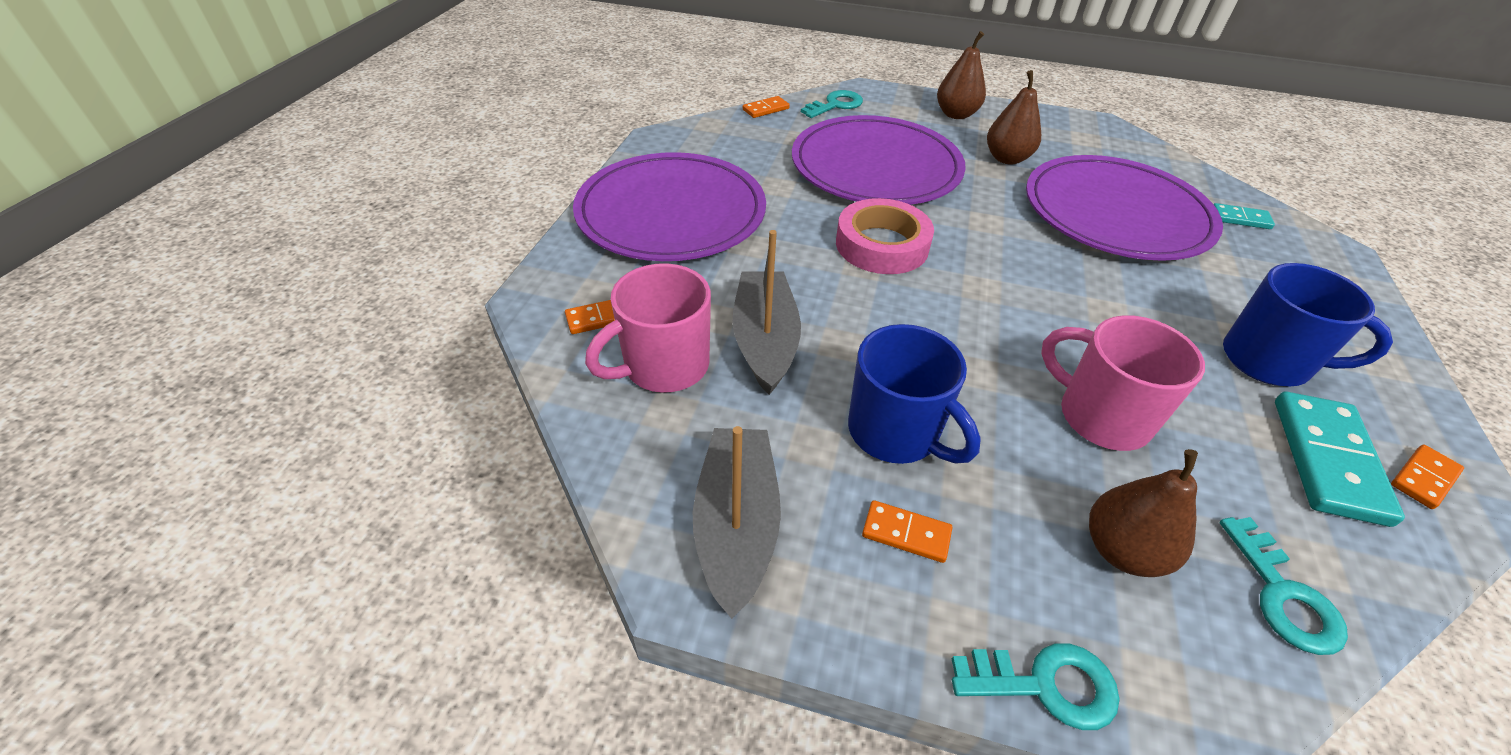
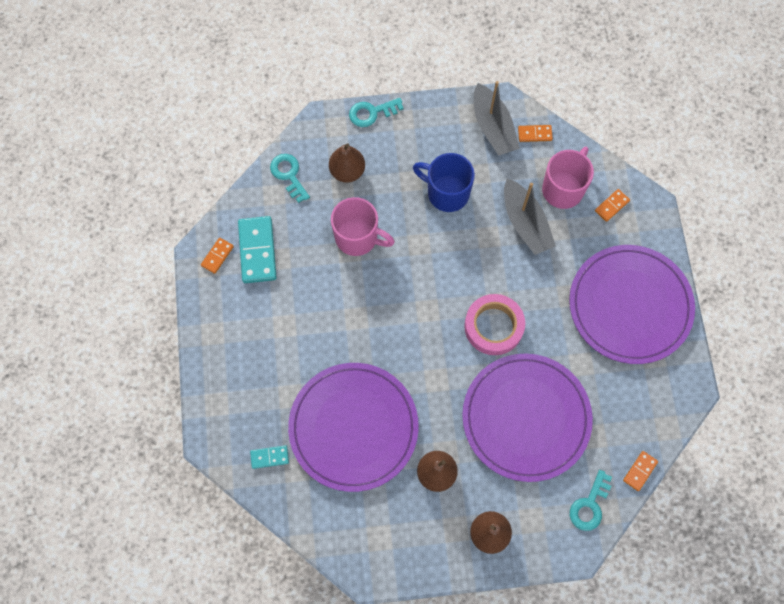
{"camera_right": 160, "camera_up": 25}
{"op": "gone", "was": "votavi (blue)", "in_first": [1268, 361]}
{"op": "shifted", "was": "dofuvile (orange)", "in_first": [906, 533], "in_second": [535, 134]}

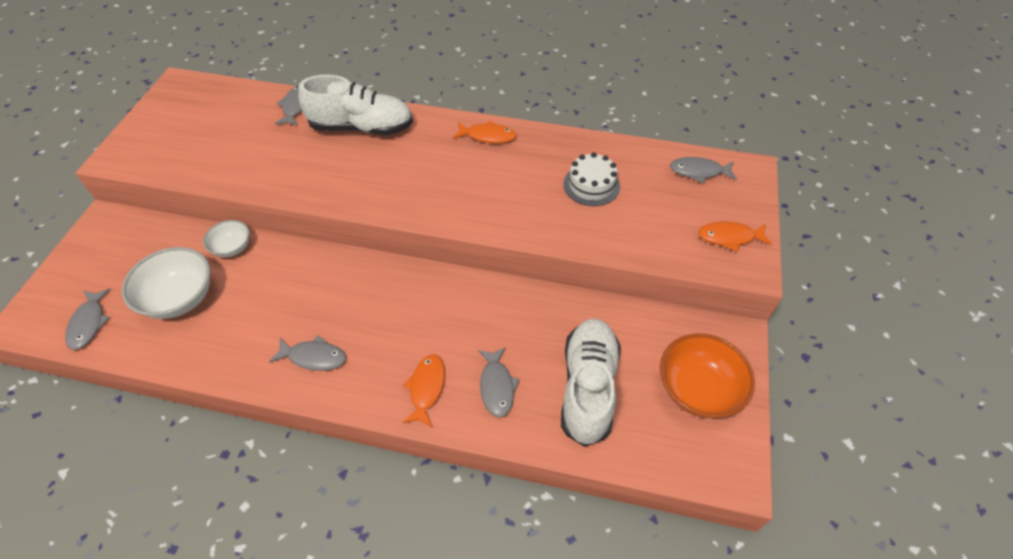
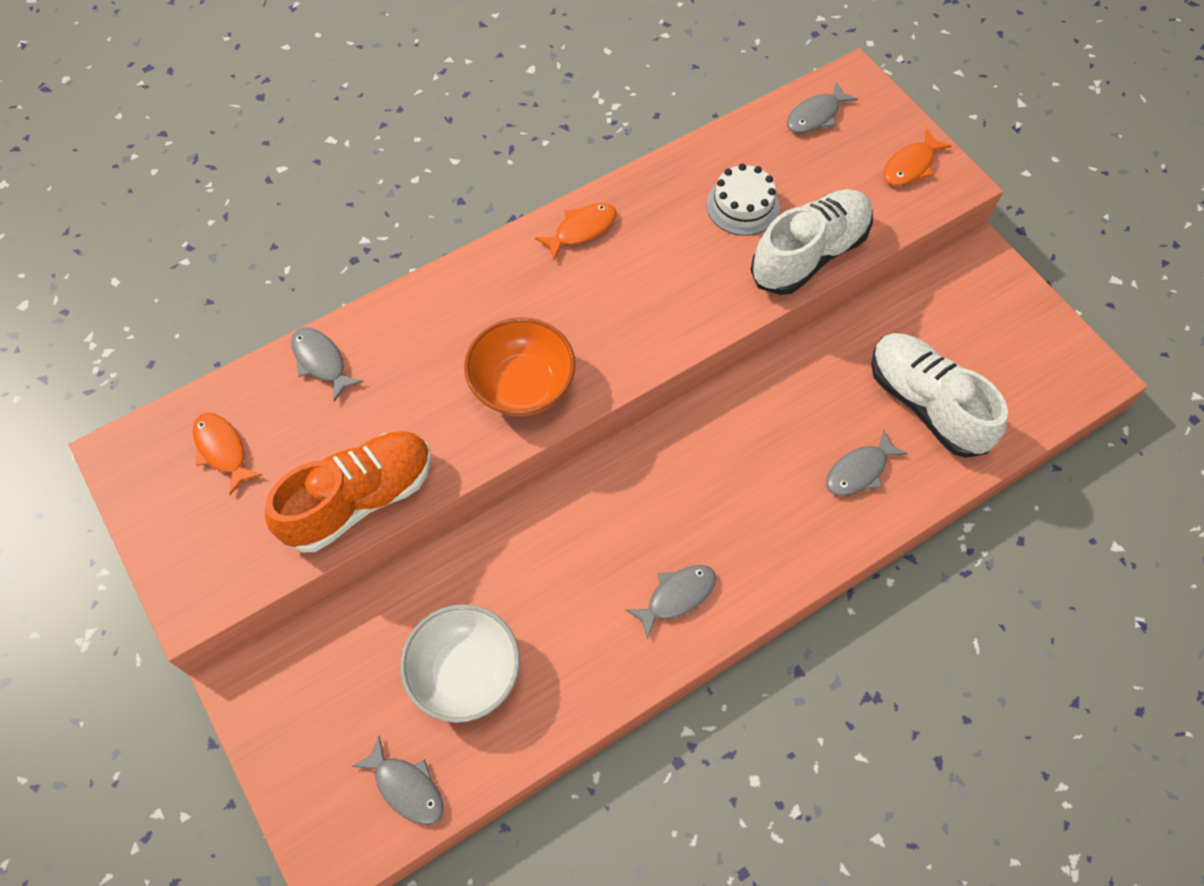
{"camera_right": -45, "camera_up": 10}
{"op": "shifted", "was": "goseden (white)", "in_first": [361, 127], "in_second": [809, 254]}
{"op": "gone", "was": "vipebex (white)", "in_first": [232, 248]}
{"op": "shifted", "was": "vipebex (orange)", "in_first": [698, 389], "in_second": [522, 385]}
{"op": "rotated", "was": "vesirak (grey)", "in_first": [497, 386], "in_second": [859, 471], "clockwise": 105}
{"op": "shifted", "was": "vesirak (orange)", "in_first": [426, 388], "in_second": [222, 450]}
{"op": "new", "now": "goseden (orange)", "in_second": [360, 499]}

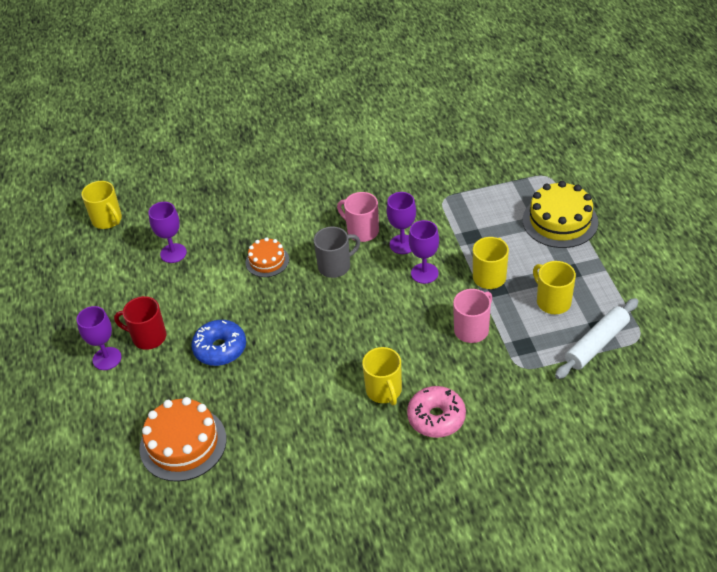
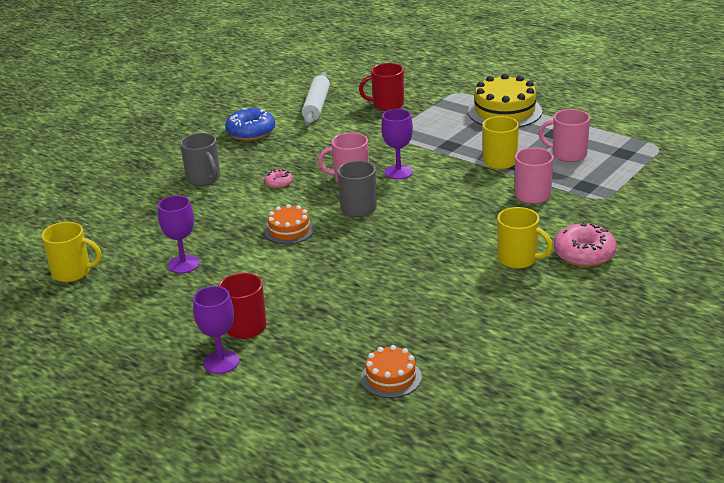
{"camera_right": -40, "camera_up": -15}
{"op": "gone", "was": "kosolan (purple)", "in_first": [424, 273]}
{"op": "repainted", "was": "votavi (yellow)", "now": "votavi (pink)", "in_first": [552, 301], "in_second": [568, 154]}
{"op": "shifted", "was": "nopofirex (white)", "in_first": [596, 344], "in_second": [316, 106]}
{"op": "shifted", "was": "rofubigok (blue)", "in_first": [220, 349], "in_second": [251, 132]}
{"op": "scaled", "was": "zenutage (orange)", "in_first": [183, 443], "in_second": [391, 378], "ratio": 0.58}
{"op": "new", "now": "votavi (red)", "in_second": [387, 105]}
{"op": "new", "now": "votavi (grey)", "in_second": [204, 179]}
{"op": "new", "now": "rofubigok (pink)", "in_second": [278, 183]}

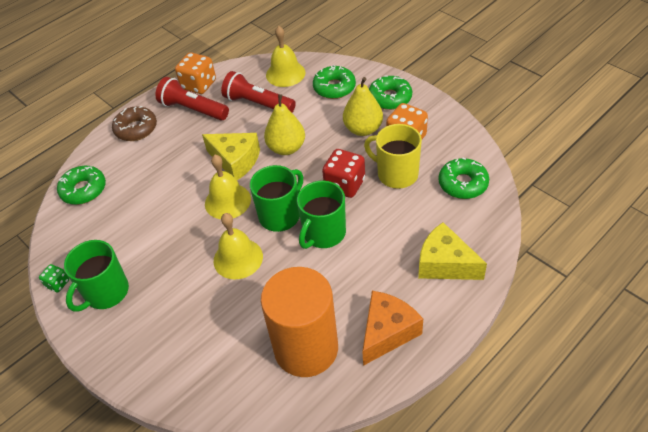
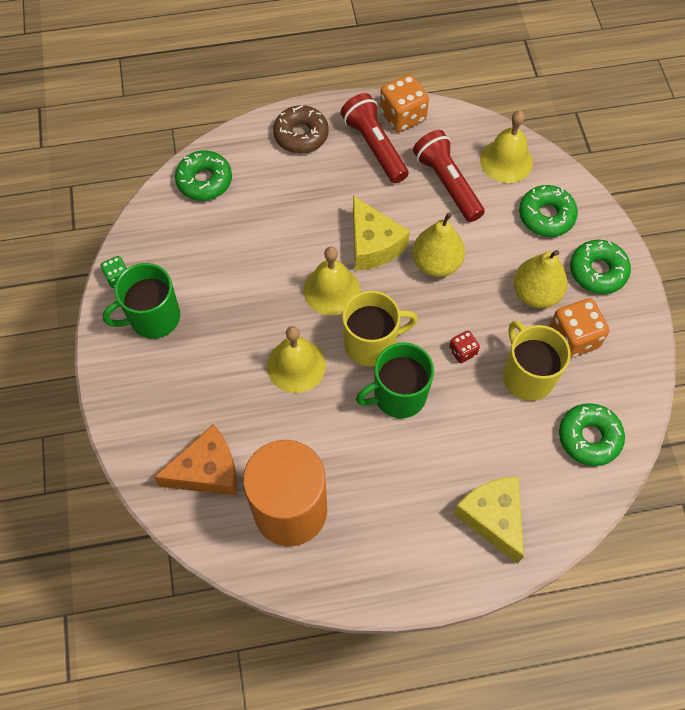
{"camera_right": 30, "camera_up": 15}
{"op": "scaled", "was": "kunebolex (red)", "in_first": [344, 185], "in_second": [462, 351], "ratio": 0.53}
{"op": "repainted", "was": "votavi (green)", "now": "votavi (yellow)", "in_first": [280, 215], "in_second": [371, 343]}
{"op": "shifted", "was": "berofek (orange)", "in_first": [387, 332], "in_second": [207, 471]}

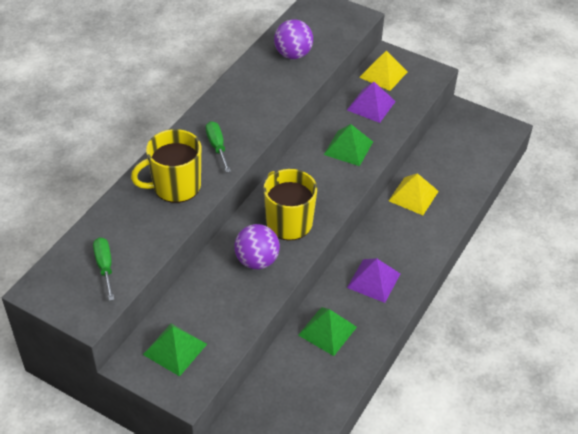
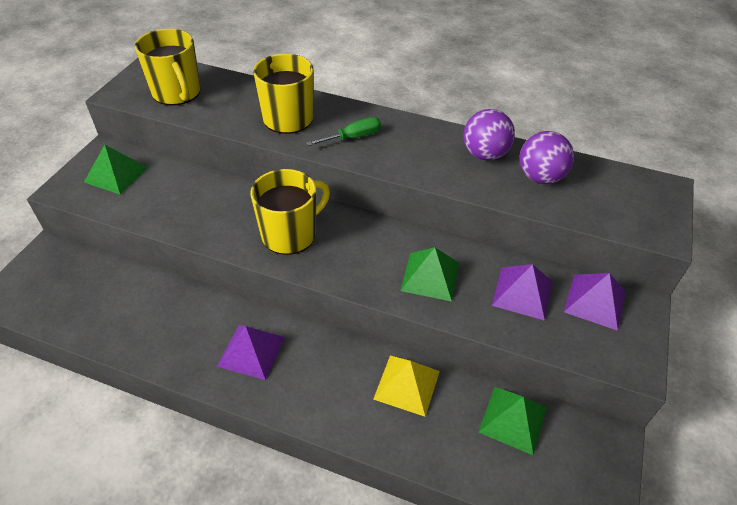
{"camera_right": 80, "camera_up": 0}
{"op": "repainted", "was": "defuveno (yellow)", "now": "defuveno (purple)", "in_first": [383, 74], "in_second": [595, 301]}
{"op": "shifted", "was": "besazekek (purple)", "in_first": [257, 261], "in_second": [484, 154]}
{"op": "swapped", "was": "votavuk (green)", "now": "votavi (yellow)", "in_first": [105, 267], "in_second": [177, 93]}
{"op": "shifted", "was": "defuveno (green)", "in_first": [327, 331], "in_second": [513, 419]}

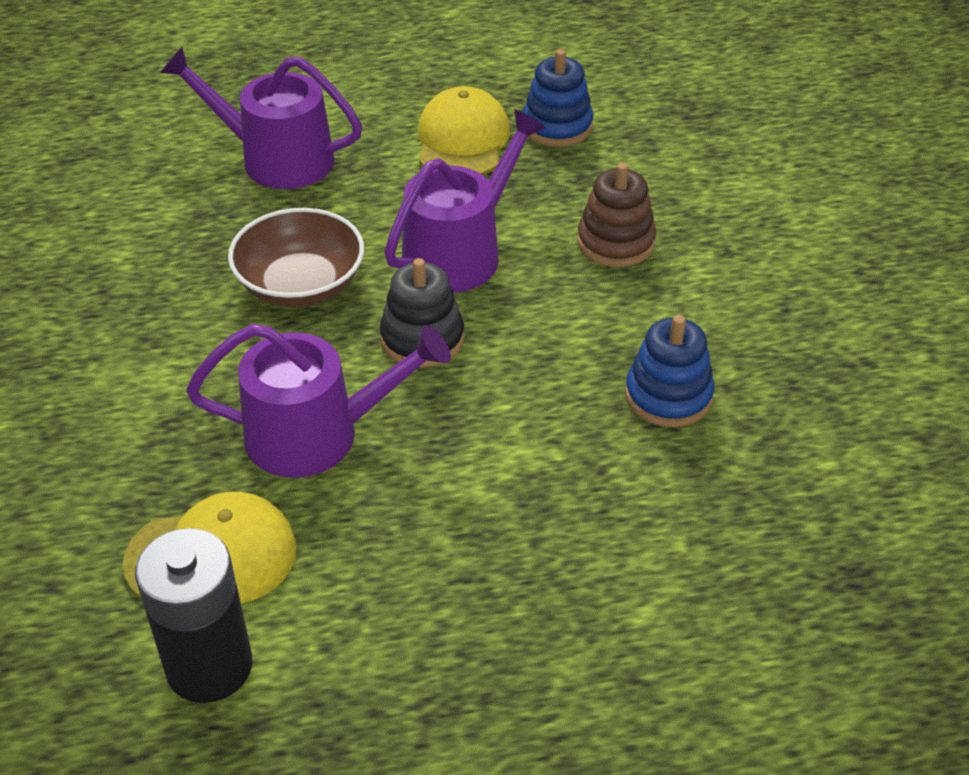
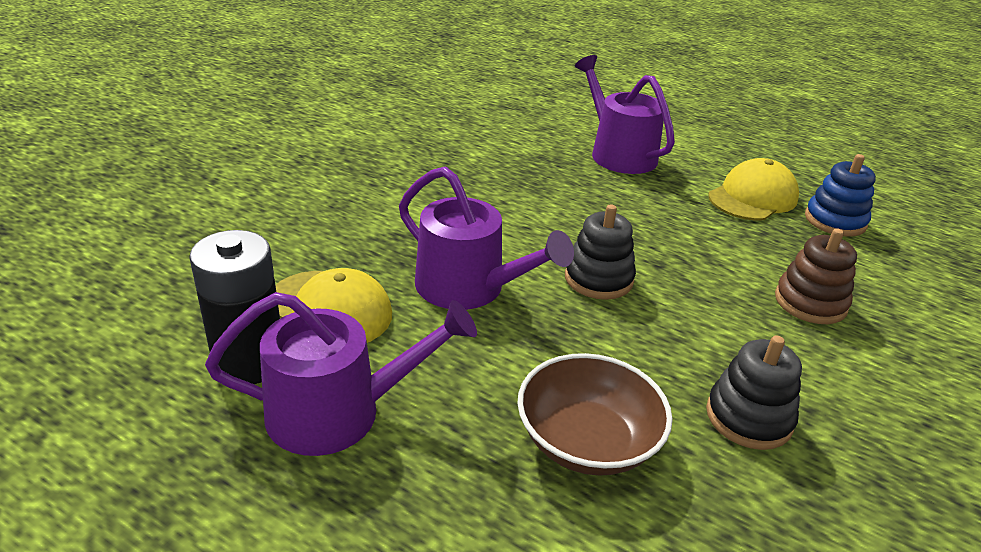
{"camera_right": 40, "camera_up": -10}
{"op": "shifted", "was": "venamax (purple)", "in_first": [459, 252], "in_second": [338, 412]}
{"op": "shifted", "was": "vipebex (brown)", "in_first": [300, 285], "in_second": [587, 441]}
{"op": "repainted", "was": "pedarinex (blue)", "now": "pedarinex (black)", "in_first": [668, 396], "in_second": [748, 417]}

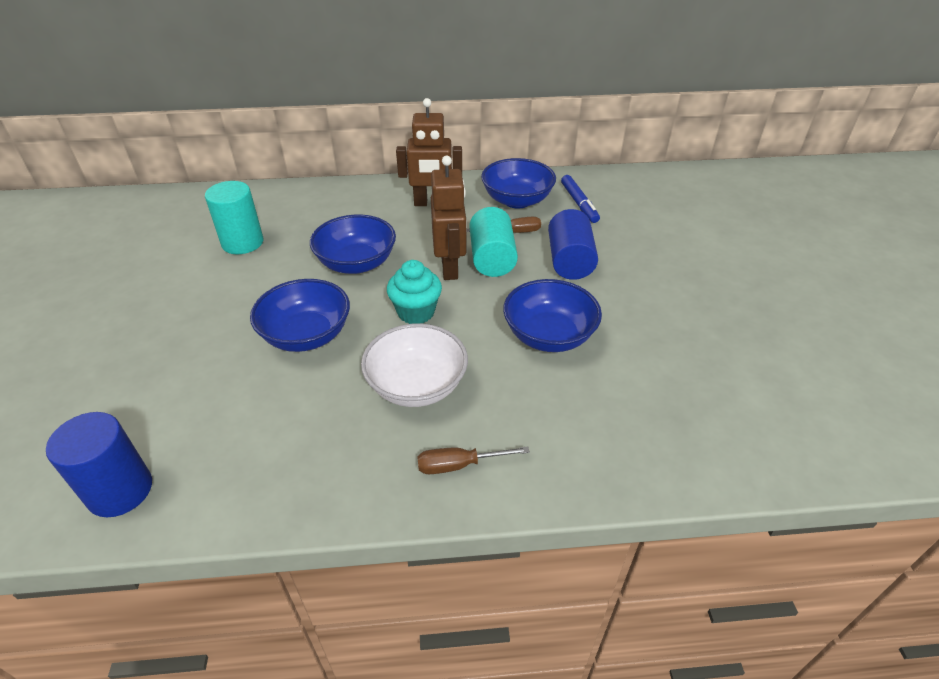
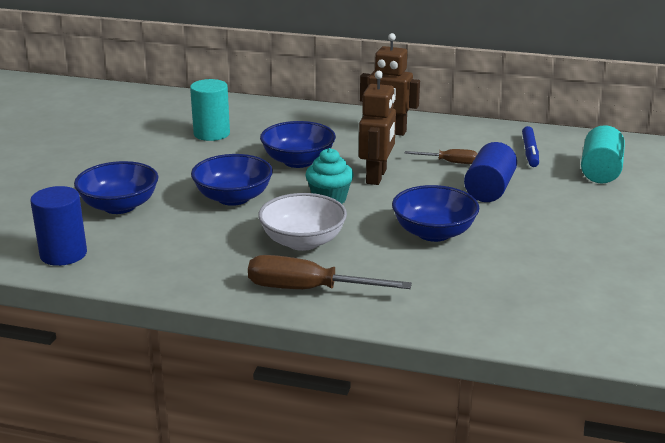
{"camera_right": 20, "camera_up": -15}
{"op": "shifted", "was": "vipebex (blue)", "in_first": [517, 200], "in_second": [119, 206]}
{"op": "shifted", "was": "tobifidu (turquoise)", "in_first": [492, 258], "in_second": [600, 171]}
{"op": "scaled", "was": "votavuk (brown)", "in_first": [459, 465], "in_second": [308, 289], "ratio": 1.77}

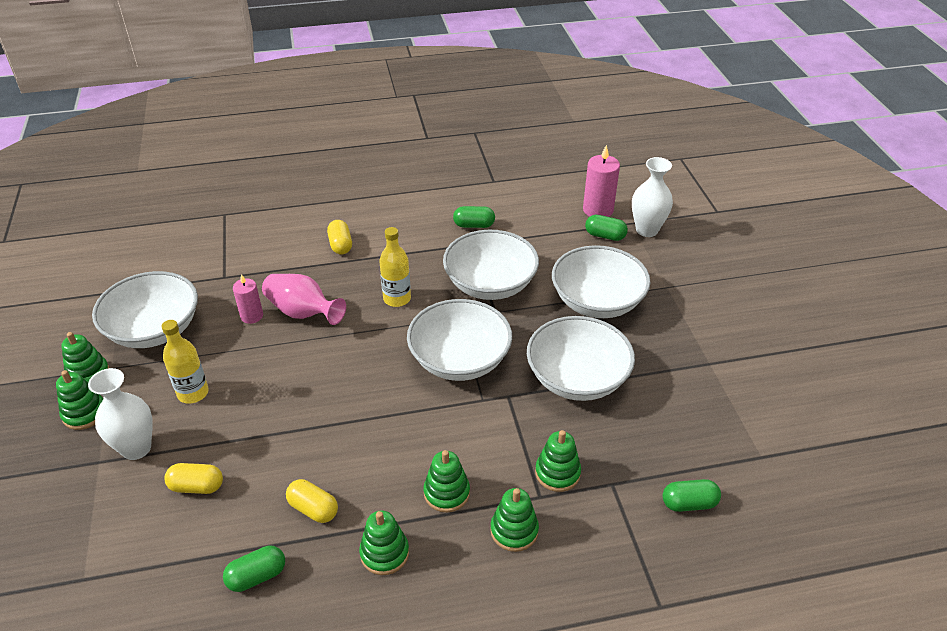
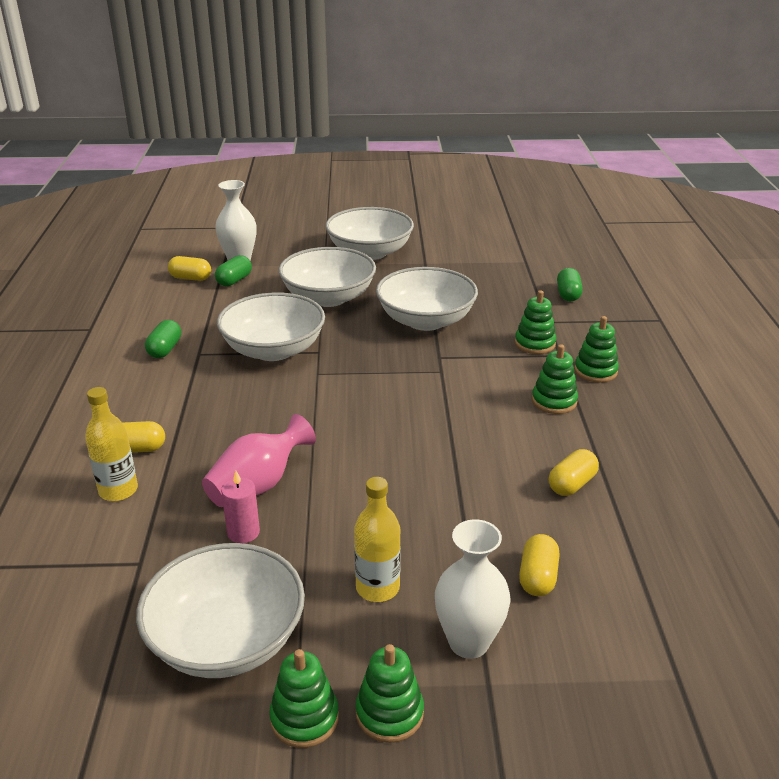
{"camera_right": -80, "camera_up": -10}
{"op": "swapped", "was": "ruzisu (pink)", "now": "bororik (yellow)", "in_first": [598, 210], "in_second": [190, 278]}
{"op": "shifted", "was": "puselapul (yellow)", "in_first": [397, 299], "in_second": [118, 490]}
{"op": "shifted", "was": "vipebex (white)", "in_first": [460, 360], "in_second": [370, 252]}
{"op": "gone", "was": "pedarinex (green)", "in_first": [384, 553]}
{"op": "gone", "was": "bororik (green)", "in_first": [257, 576]}

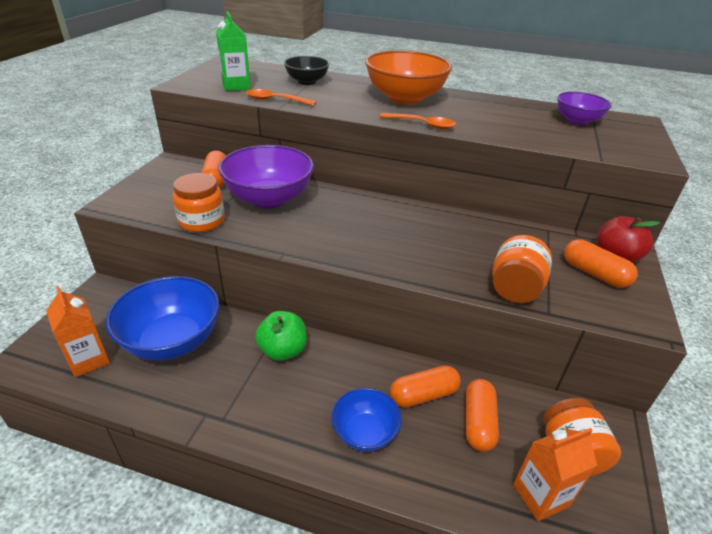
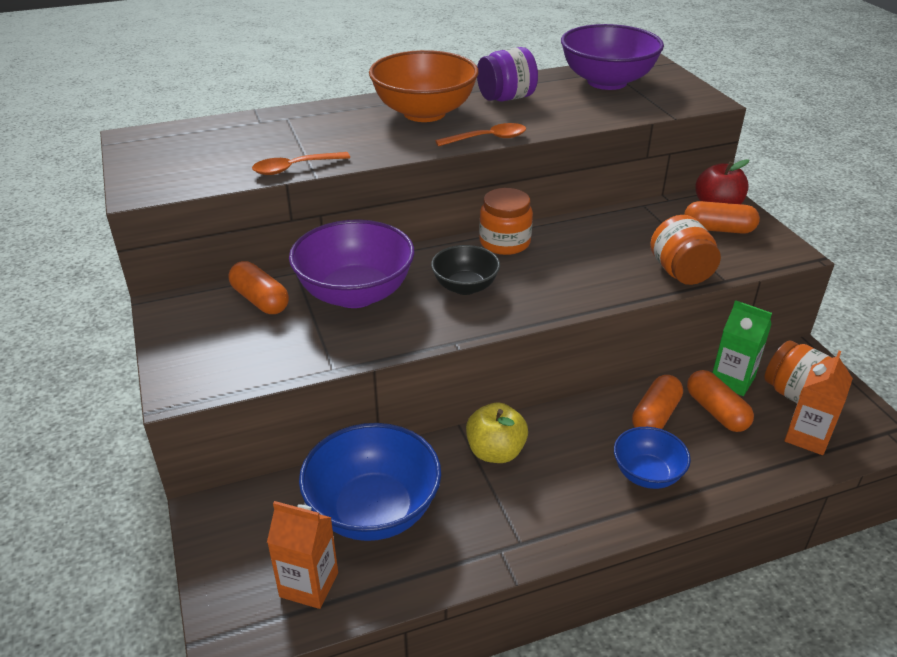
{"camera_right": -35, "camera_up": 0}
{"op": "shifted", "was": "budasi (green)", "in_first": [236, 86], "in_second": [732, 380]}
{"op": "shifted", "was": "vipebex (black)", "in_first": [307, 81], "in_second": [465, 287]}
{"op": "scaled", "was": "vipebex (purple)", "in_first": [577, 121], "in_second": [607, 82], "ratio": 1.76}
{"op": "shifted", "was": "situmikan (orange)", "in_first": [202, 221], "in_second": [504, 242]}
{"op": "repainted", "was": "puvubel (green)", "now": "puvubel (yellow)", "in_first": [283, 350], "in_second": [495, 452]}
{"op": "new", "now": "situmikan (purple)", "in_second": [506, 98]}

